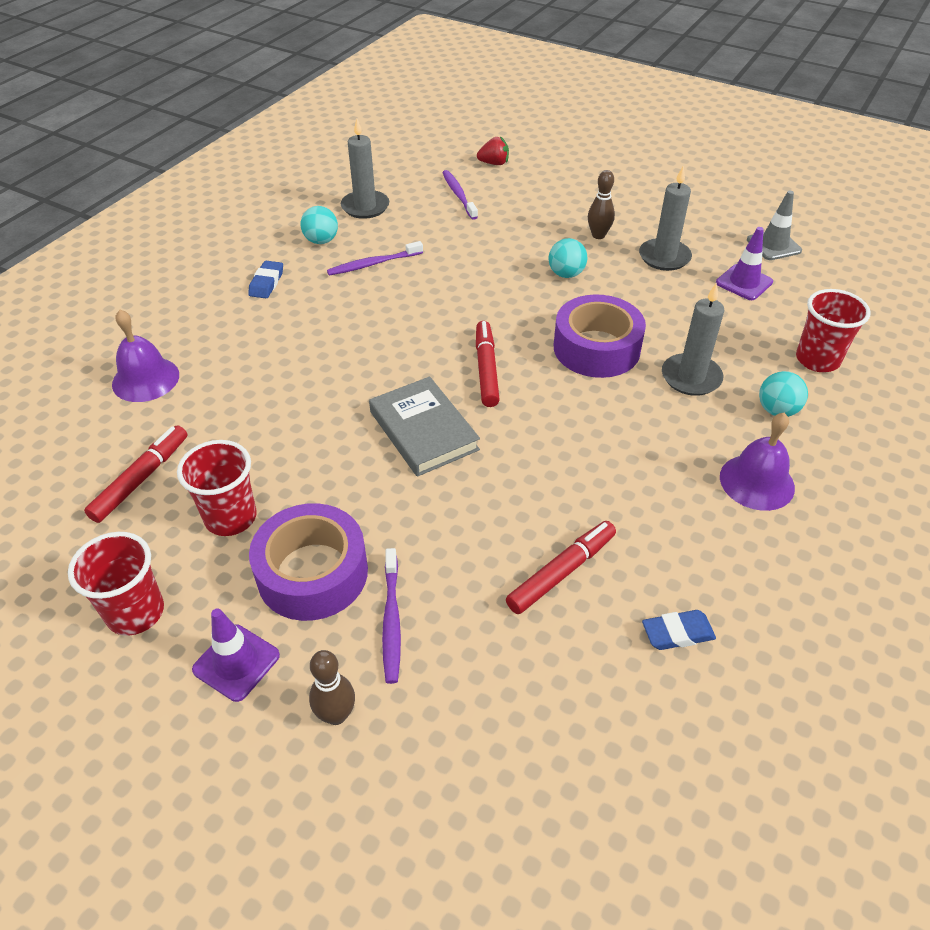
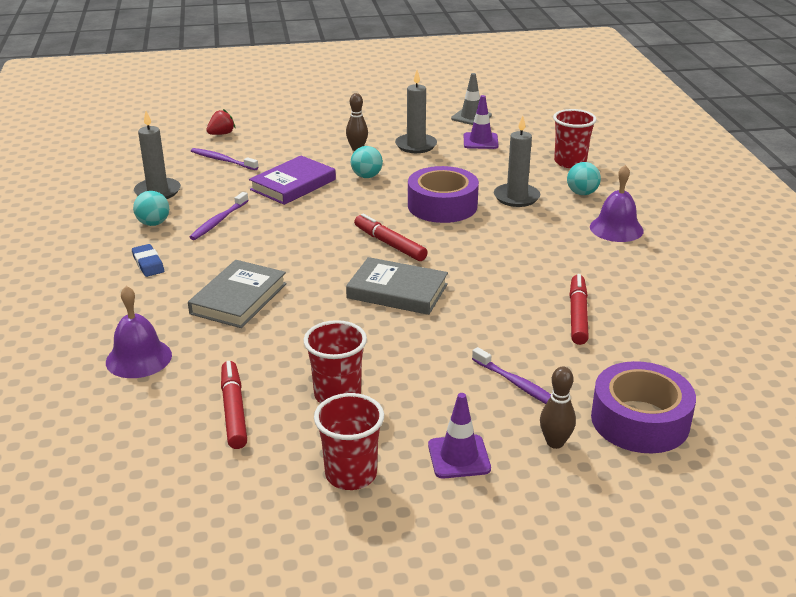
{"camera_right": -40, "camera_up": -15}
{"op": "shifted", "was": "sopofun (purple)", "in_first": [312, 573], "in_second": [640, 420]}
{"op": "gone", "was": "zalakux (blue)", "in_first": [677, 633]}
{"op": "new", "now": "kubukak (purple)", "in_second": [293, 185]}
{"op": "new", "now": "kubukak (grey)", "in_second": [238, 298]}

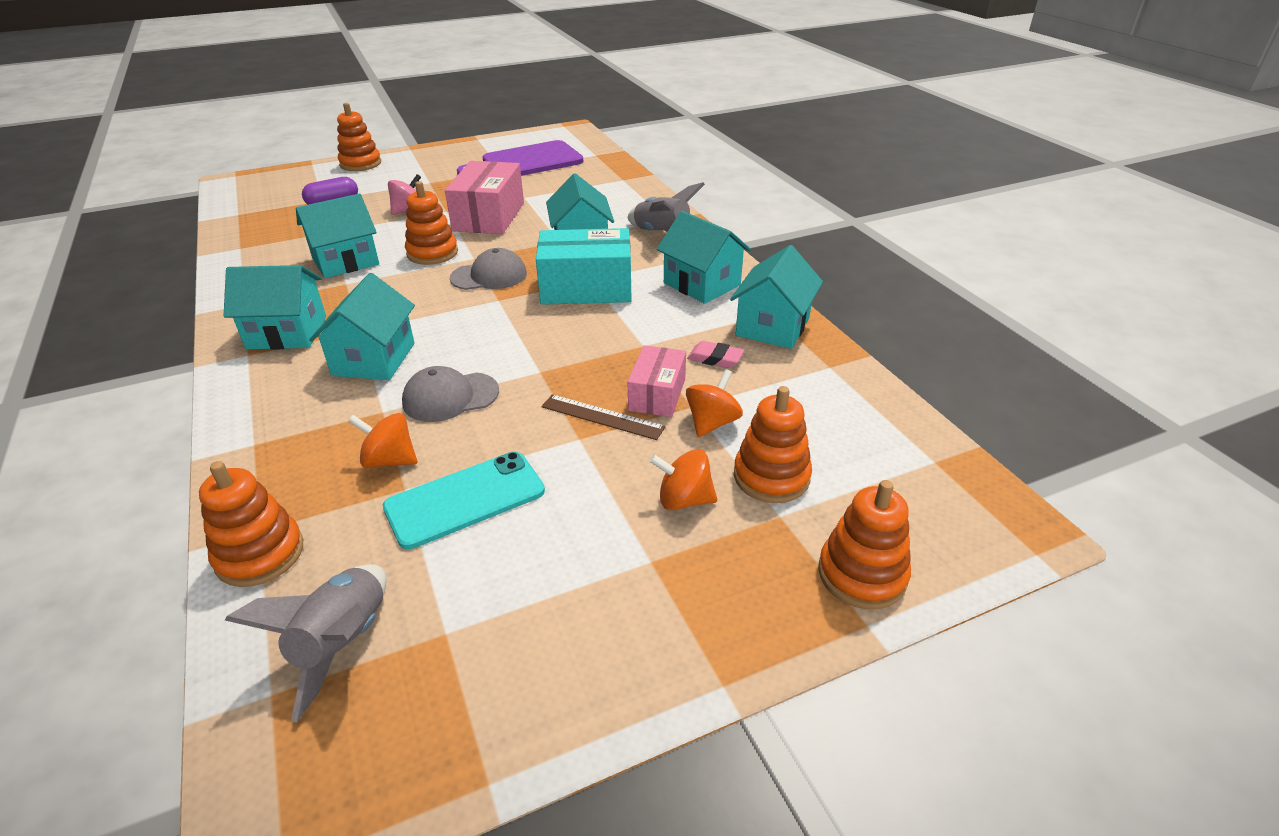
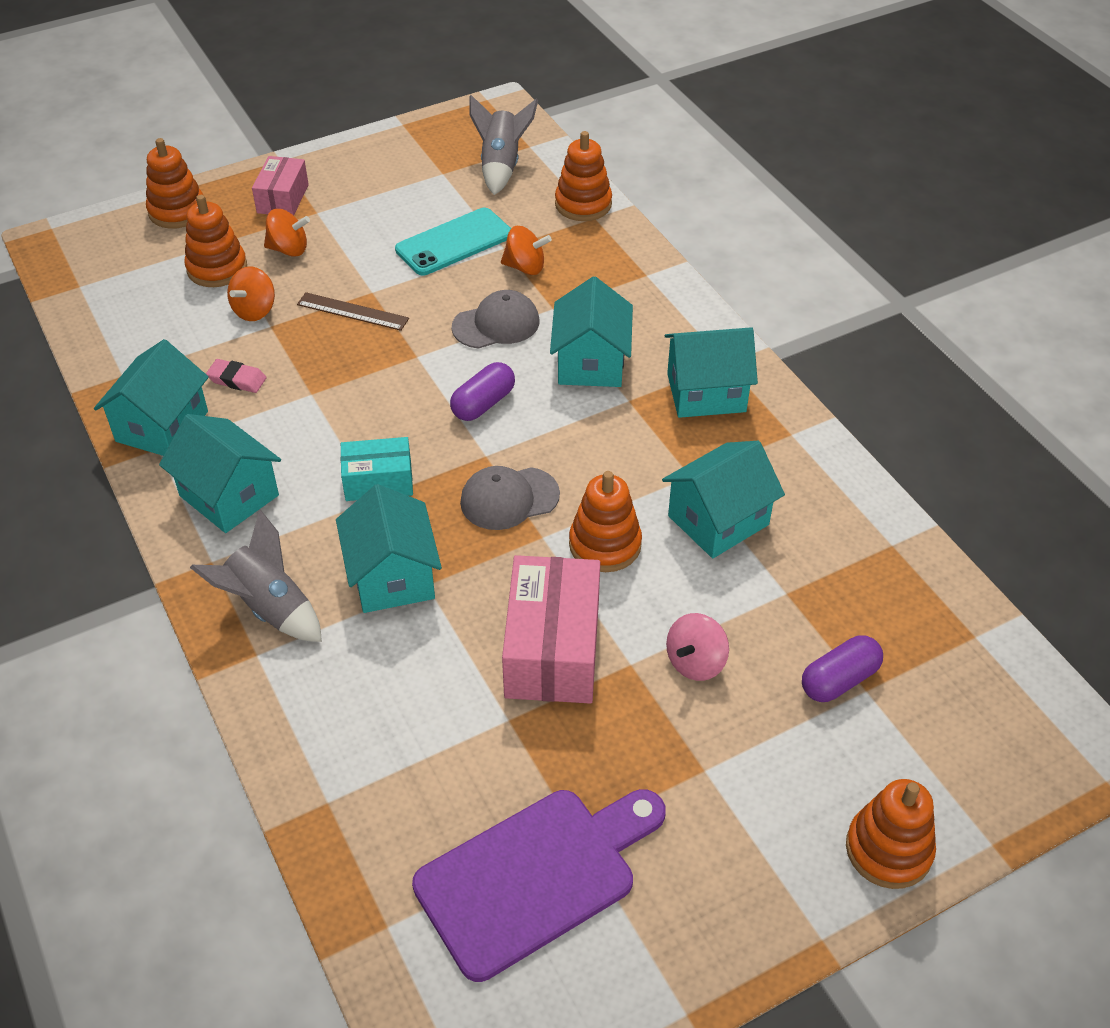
{"camera_right": 175, "camera_up": 10}
{"op": "scaled", "was": "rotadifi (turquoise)", "in_first": [586, 288], "in_second": [378, 481], "ratio": 0.59}
{"op": "shifted", "was": "rotadifi (pink)", "in_first": [657, 394], "in_second": [283, 199]}
{"op": "new", "now": "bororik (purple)", "in_second": [483, 403]}

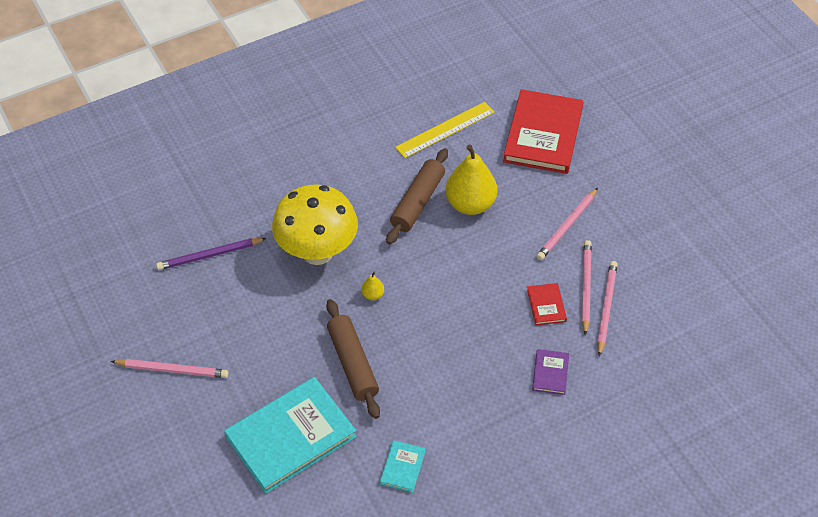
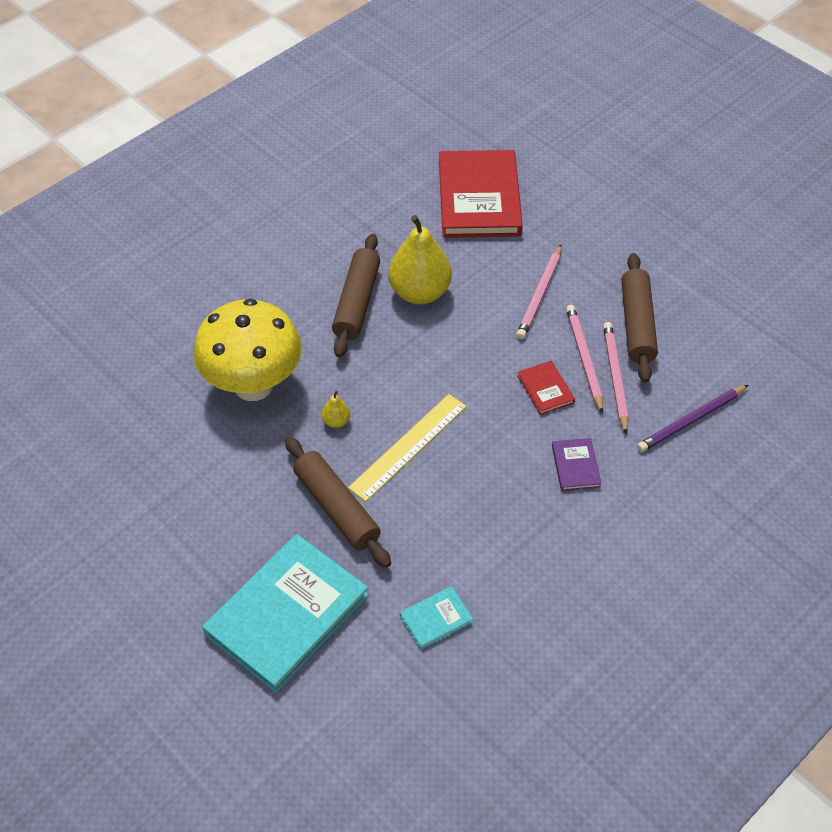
{"camera_right": -15, "camera_up": 0}
{"op": "shifted", "was": "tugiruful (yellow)", "in_first": [445, 130], "in_second": [408, 446]}
{"op": "shifted", "was": "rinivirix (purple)", "in_first": [209, 255], "in_second": [691, 421]}
{"op": "gone", "was": "rinivirix (pink)", "in_first": [172, 370]}
{"op": "rotated", "was": "kubukak (turquoise)", "in_first": [402, 467], "in_second": [436, 619], "clockwise": 60}
{"op": "new", "now": "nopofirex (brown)", "in_second": [636, 324]}

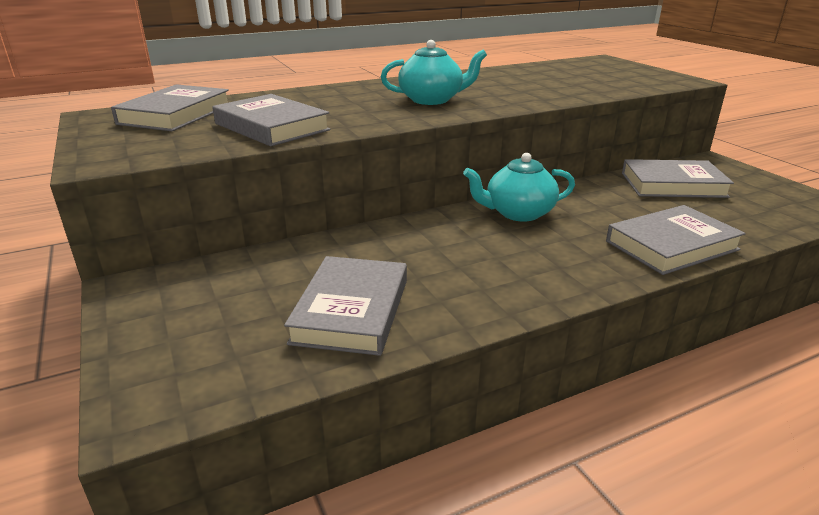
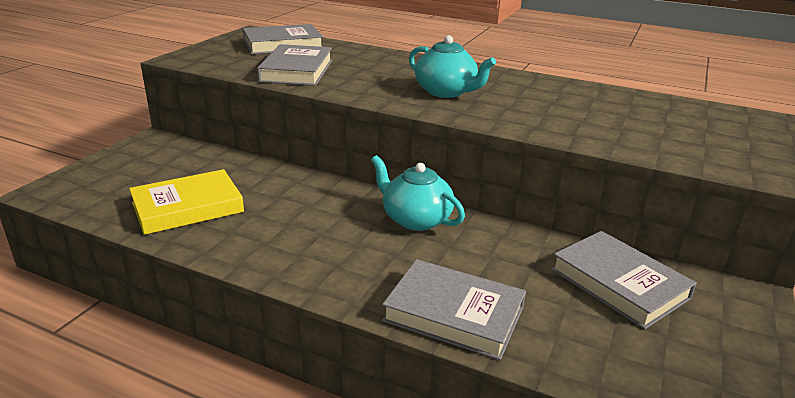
{"camera_right": 50, "camera_up": 0}
{"op": "repainted", "was": "kubukak (grey)", "now": "kubukak (yellow)", "in_first": [351, 311], "in_second": [187, 207]}

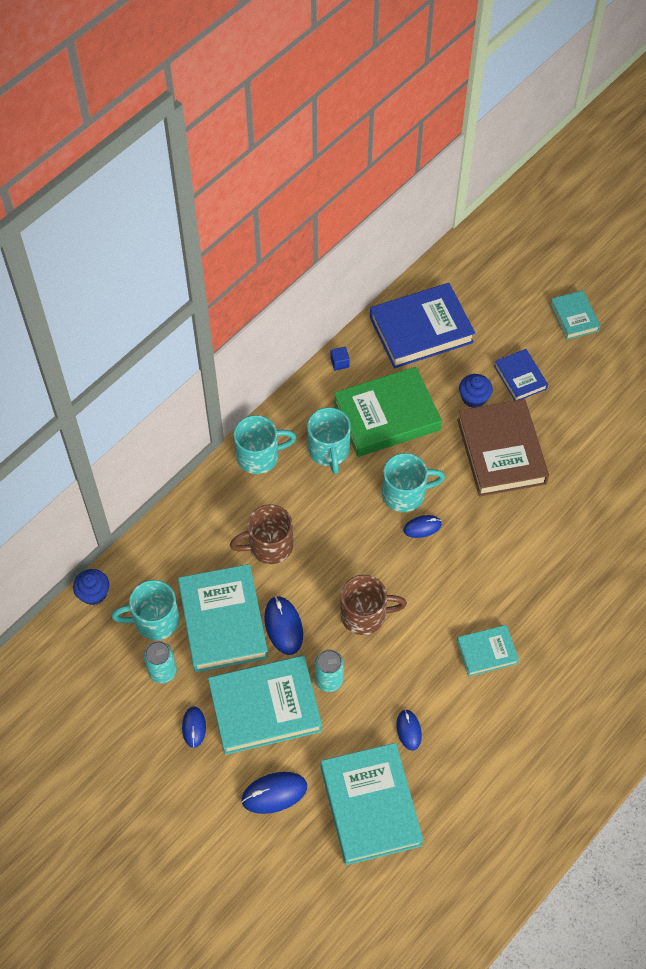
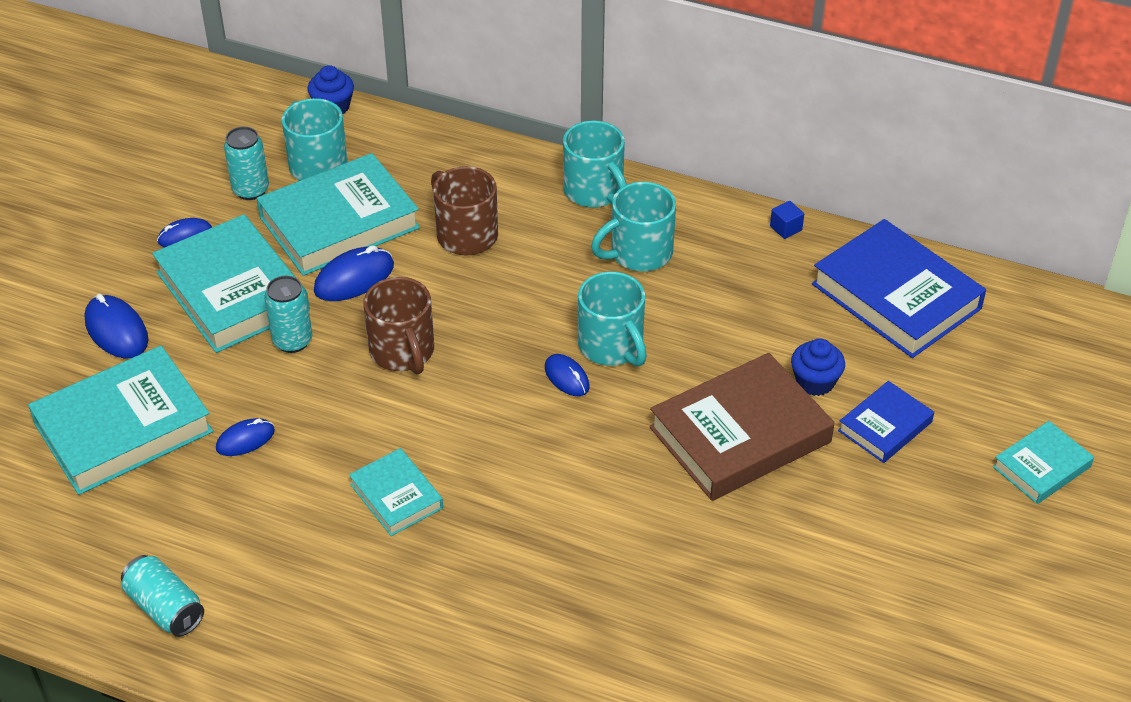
{"camera_right": 70, "camera_up": -15}
{"op": "gone", "was": "kubukak (green)", "in_first": [386, 416]}
{"op": "new", "now": "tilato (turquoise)", "in_second": [165, 608]}

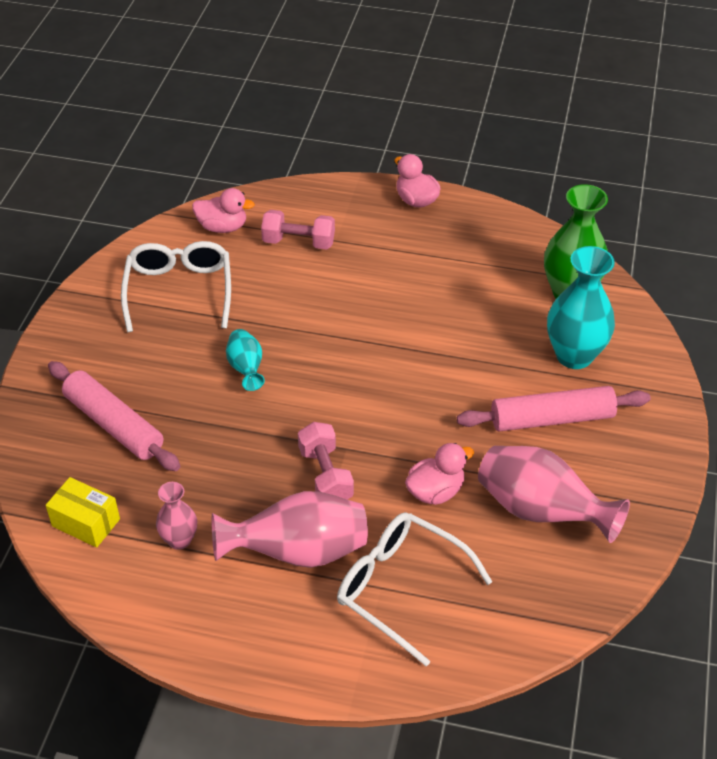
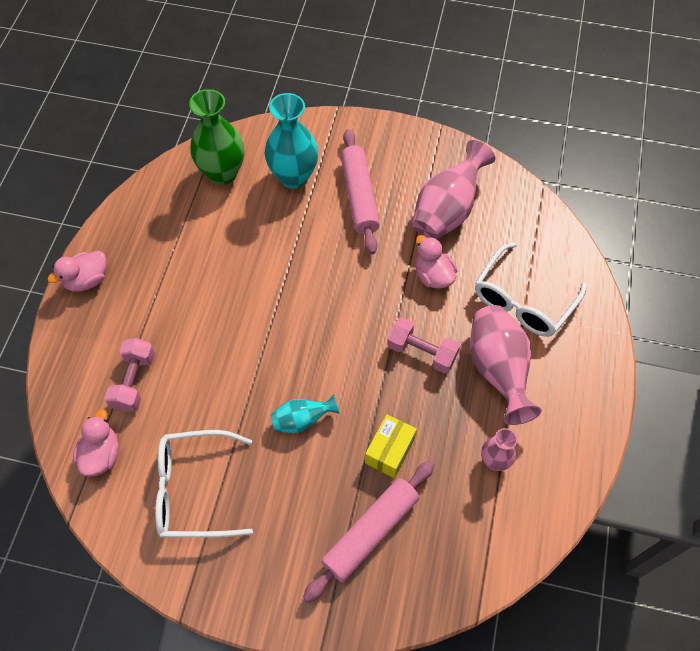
{"camera_right": -90, "camera_up": 15}
{"op": "rotated", "was": "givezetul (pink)", "in_first": [325, 475], "in_second": [421, 352], "clockwise": 45}
{"op": "shifted", "was": "rotadifi (yellow)", "in_first": [86, 522], "in_second": [389, 451]}

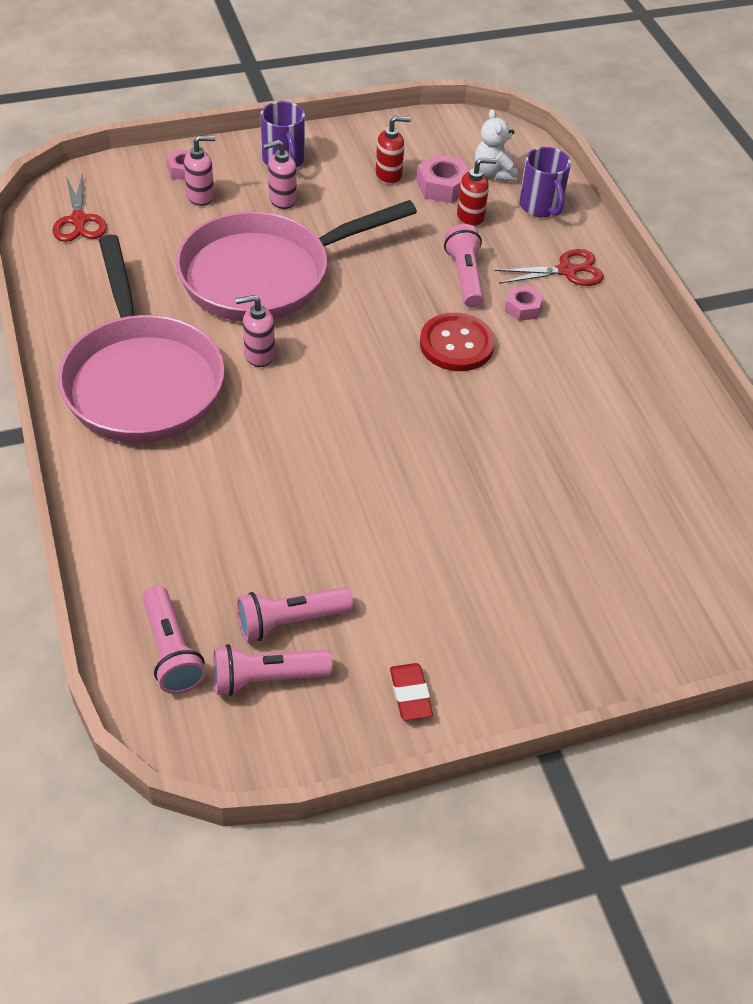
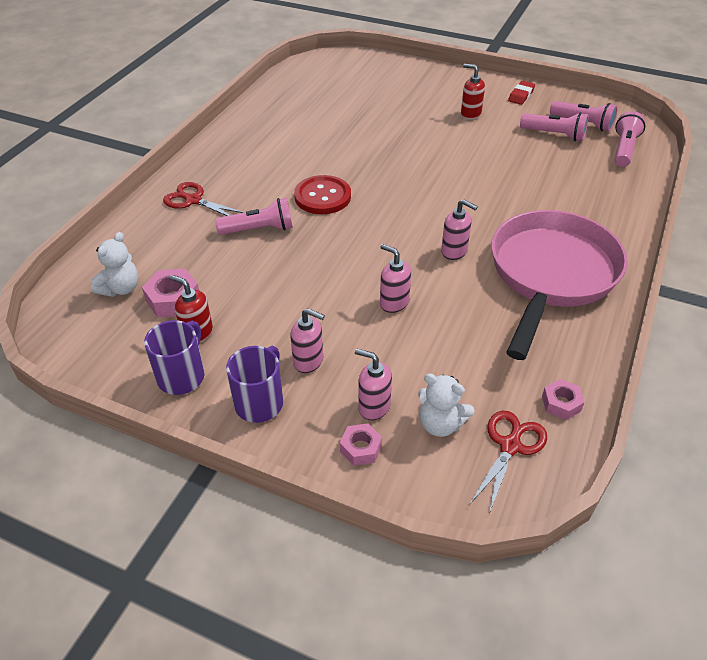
{"camera_right": -135, "camera_up": -5}
{"op": "shifted", "was": "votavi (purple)", "in_first": [541, 206], "in_second": [182, 376]}
{"op": "shifted", "was": "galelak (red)", "in_first": [470, 217], "in_second": [470, 114]}
{"op": "swapped", "was": "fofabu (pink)", "now": "galelak (pink)", "in_first": [264, 275], "in_second": [394, 303]}
{"op": "rotated", "was": "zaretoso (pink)", "in_first": [465, 276], "in_second": [259, 229], "clockwise": -135}
{"op": "shifted", "was": "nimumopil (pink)", "in_first": [523, 308], "in_second": [561, 403]}
{"op": "new", "now": "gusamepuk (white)", "in_second": [440, 424]}

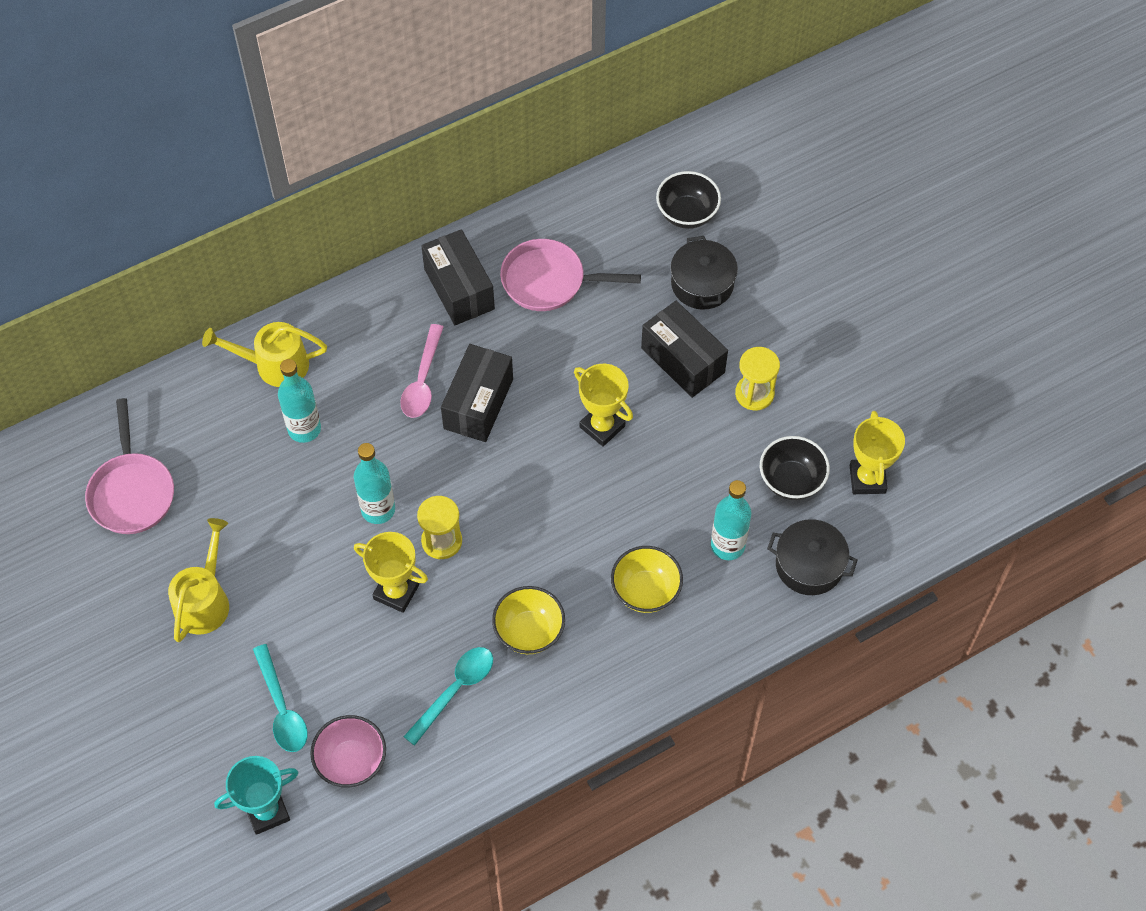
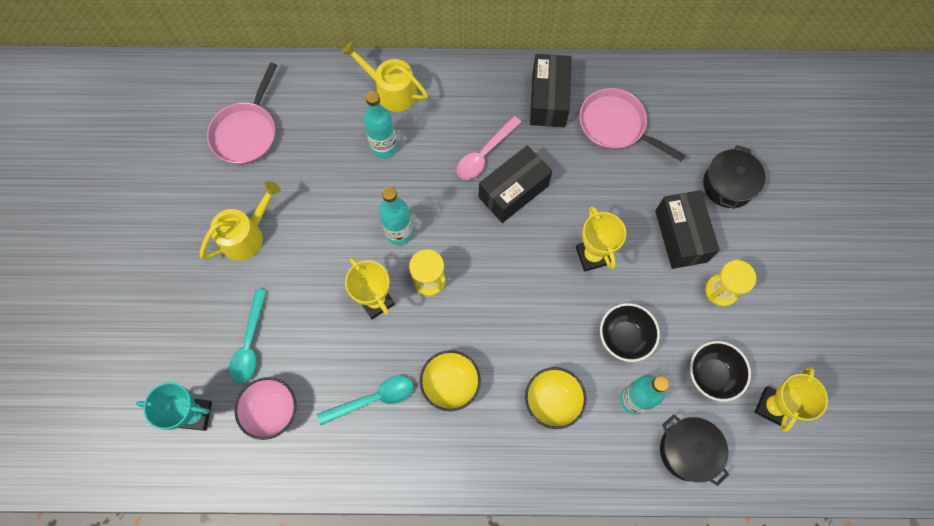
{"camera_right": 30, "camera_up": 10}
{"op": "shifted", "was": "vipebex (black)", "in_first": [687, 214], "in_second": [624, 337]}

